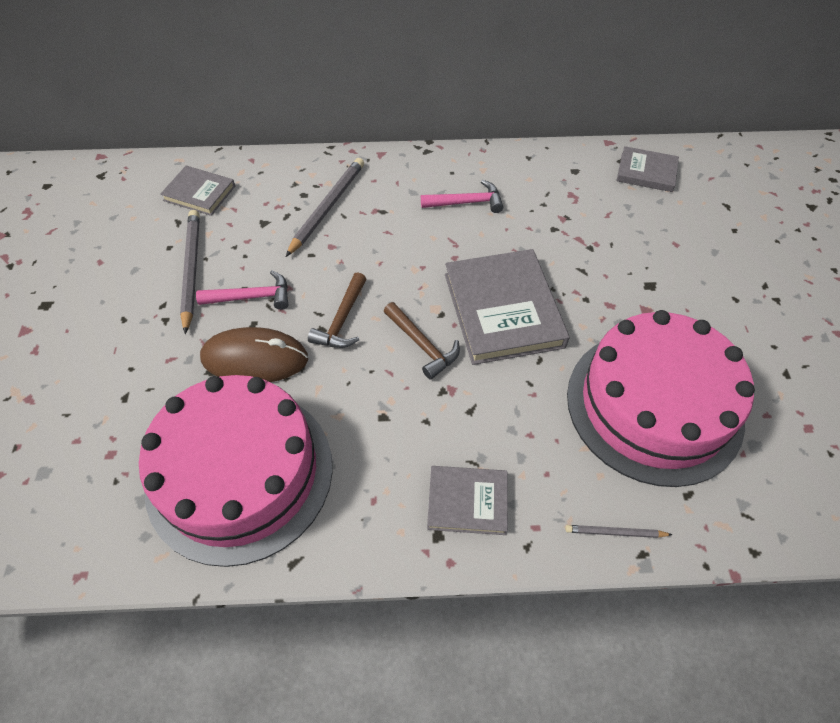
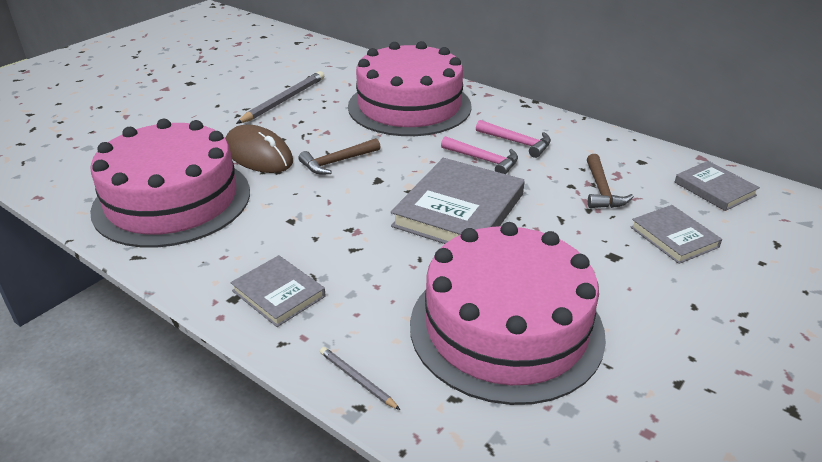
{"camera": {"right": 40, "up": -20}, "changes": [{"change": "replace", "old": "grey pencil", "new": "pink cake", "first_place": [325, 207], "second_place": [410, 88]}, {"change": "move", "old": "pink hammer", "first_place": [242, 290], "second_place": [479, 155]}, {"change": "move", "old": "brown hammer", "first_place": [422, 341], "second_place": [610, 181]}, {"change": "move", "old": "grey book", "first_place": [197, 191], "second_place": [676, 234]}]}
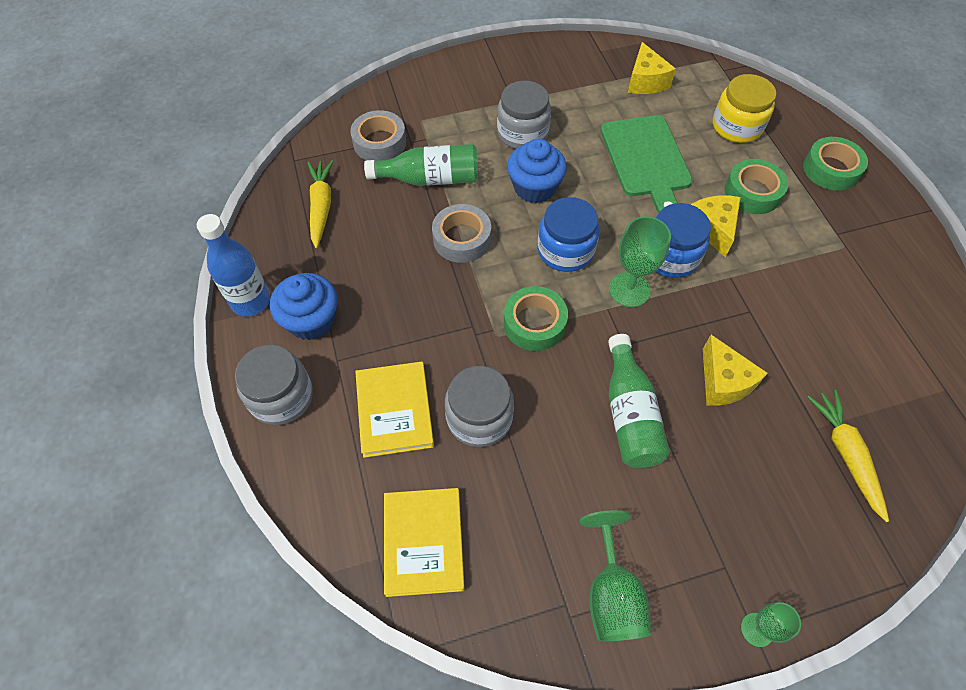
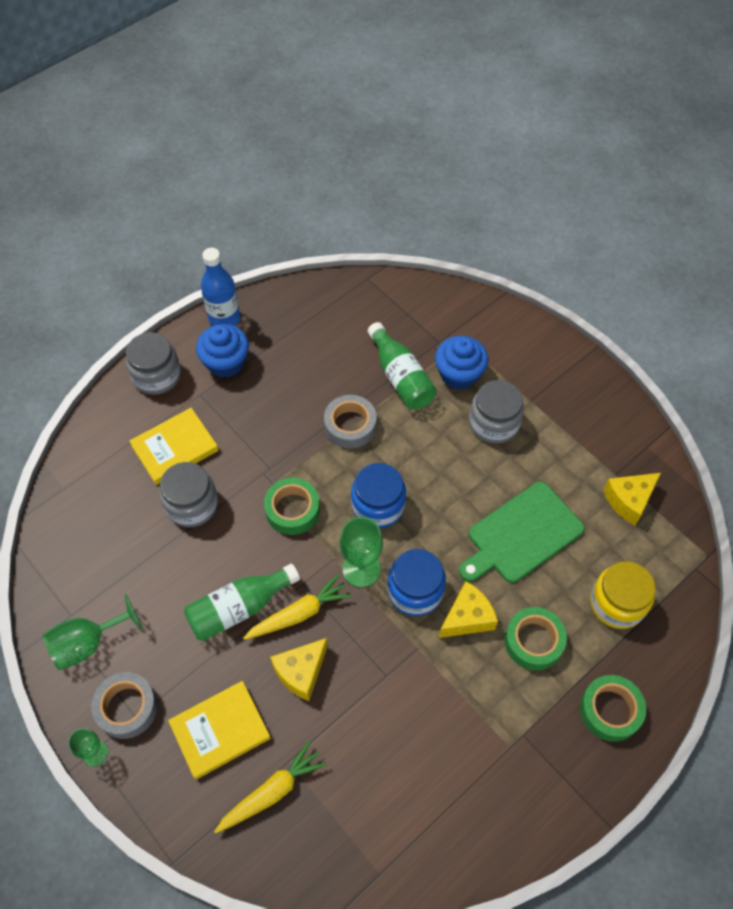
{"camera": {"right": 65, "up": 0}, "changes": [{"change": "move", "old": "grey tape", "first_place": [378, 135], "second_place": [124, 705]}, {"change": "move", "old": "yellow book", "first_place": [424, 542], "second_place": [219, 730]}, {"change": "move", "old": "yellow carrot", "first_place": [321, 204], "second_place": [297, 607]}, {"change": "move", "old": "blue cupcake", "first_place": [537, 171], "second_place": [461, 363]}]}
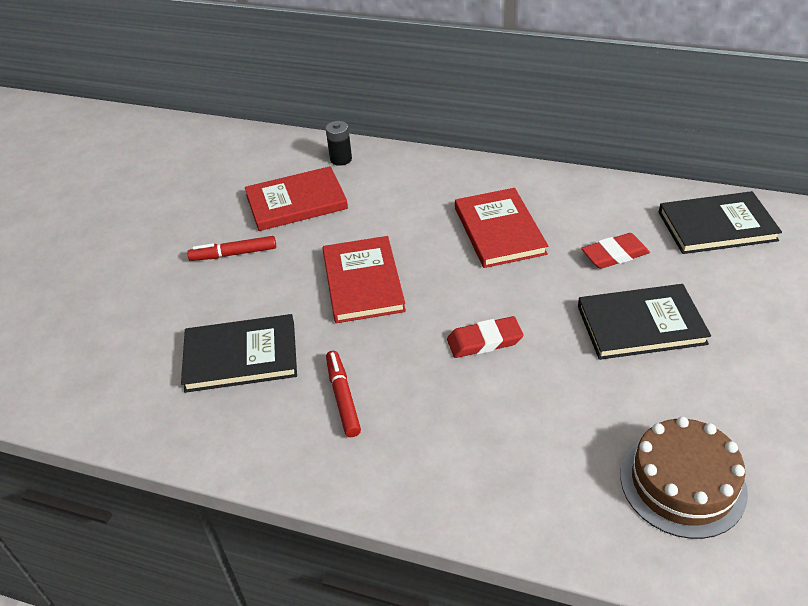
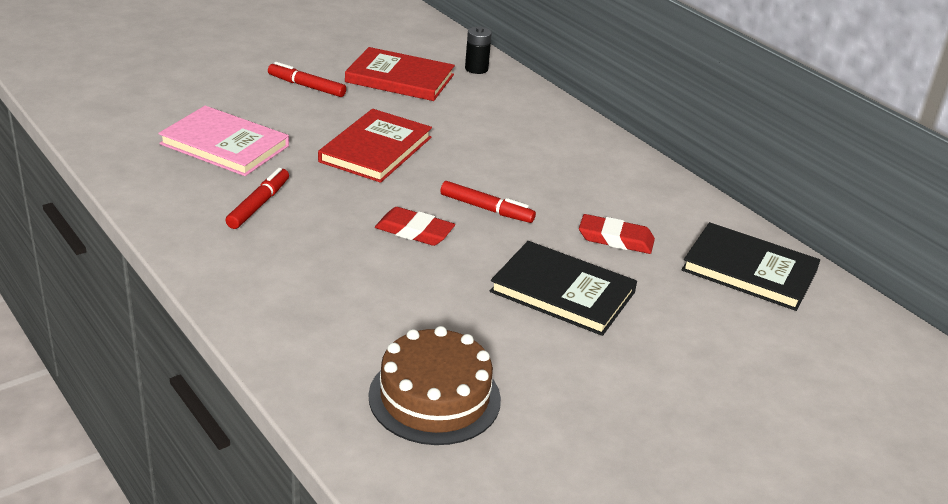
{"camera": {"right": 30, "up": -10}, "changes": [{"change": "recolor", "old": "black book", "new": "pink book", "first_place": [239, 353], "second_place": [223, 141]}, {"change": "insert", "new": "red marker", "second_place": [488, 202]}, {"change": "delete", "old": "red book", "first_place": [501, 228]}]}
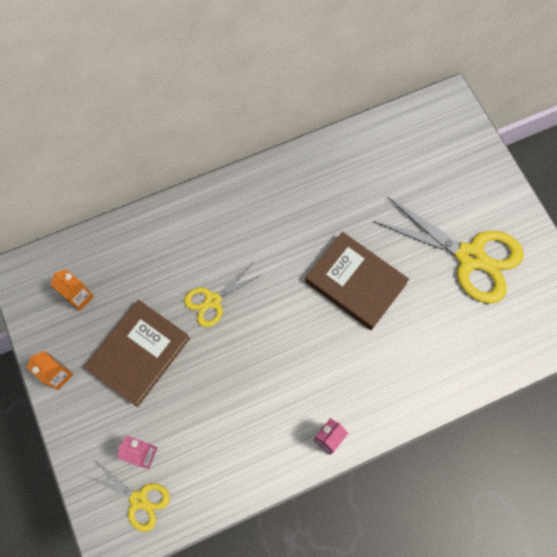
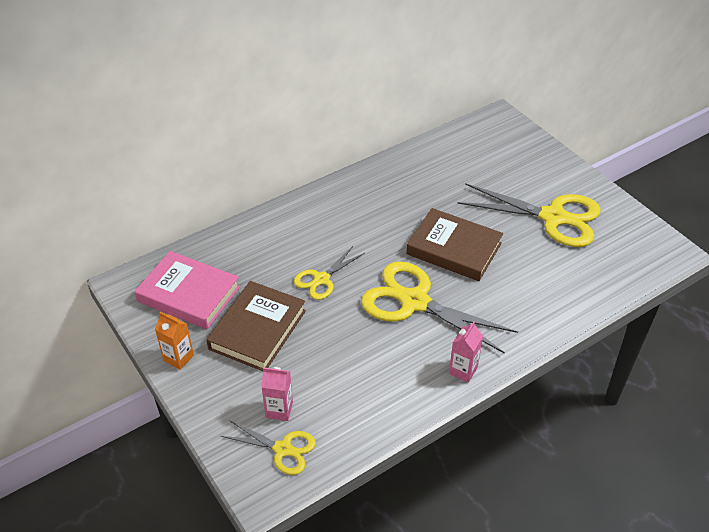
{"camera": {"right": -10, "up": -25}, "changes": [{"change": "replace", "old": "orange carton", "new": "pink book", "first_place": [72, 290], "second_place": [187, 290]}, {"change": "insert", "new": "yellow scissors", "second_place": [439, 307]}]}
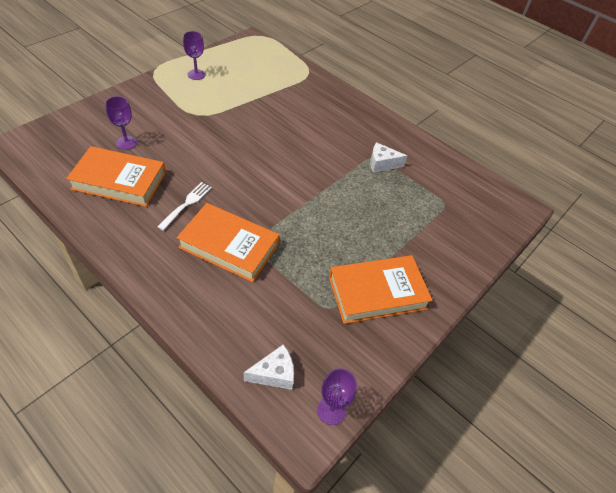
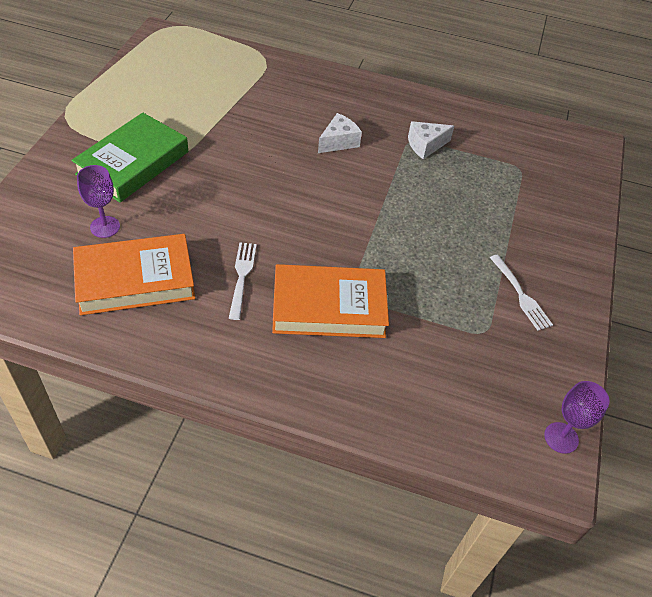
{"camera": {"right": -25, "up": 0}, "changes": [{"change": "insert", "new": "green book", "second_place": [129, 157]}, {"change": "move", "old": "white cheese", "first_place": [269, 367], "second_place": [340, 133]}, {"change": "replace", "old": "orange book", "new": "white fork", "first_place": [381, 289], "second_place": [521, 293]}, {"change": "delete", "old": "purple goblet", "first_place": [194, 55]}]}
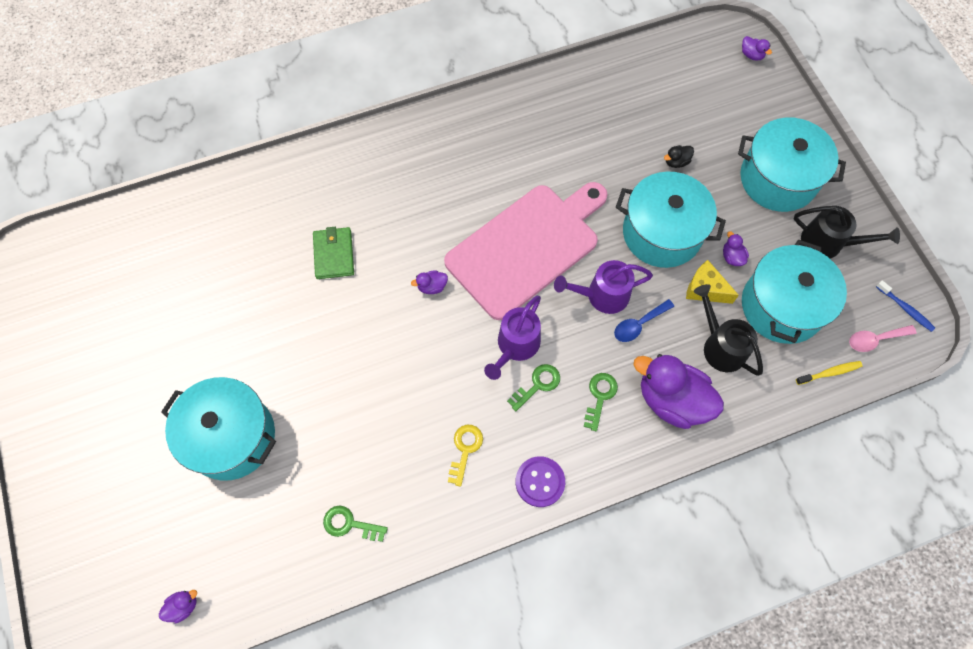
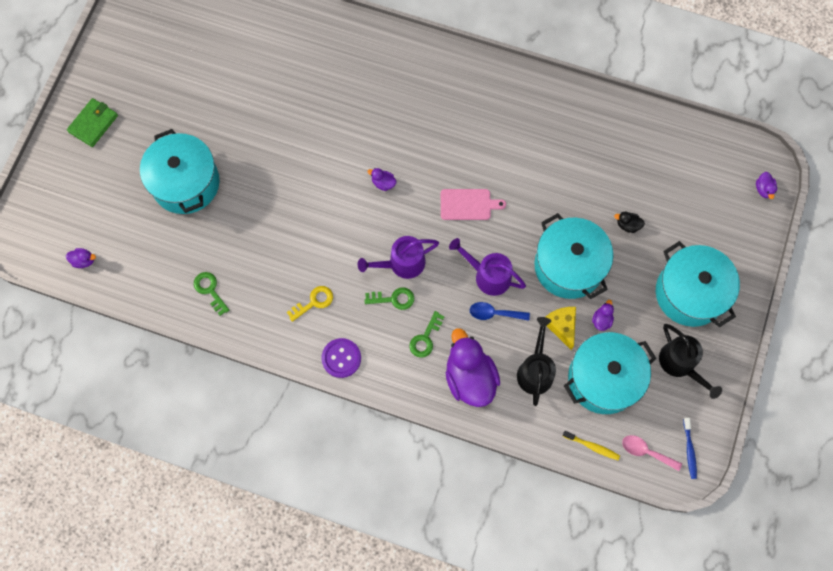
{"camera": {"right": 40, "up": 5}, "changes": [{"change": "move", "old": "green wallet", "first_place": [333, 253], "second_place": [92, 122]}, {"change": "rotate", "old": "green key", "first_place": [601, 402], "second_place": [427, 334], "degrees": 150}, {"change": "resize", "old": "pink cutting board", "first_place": [526, 251], "second_place": [473, 204], "factor": 0.43}]}
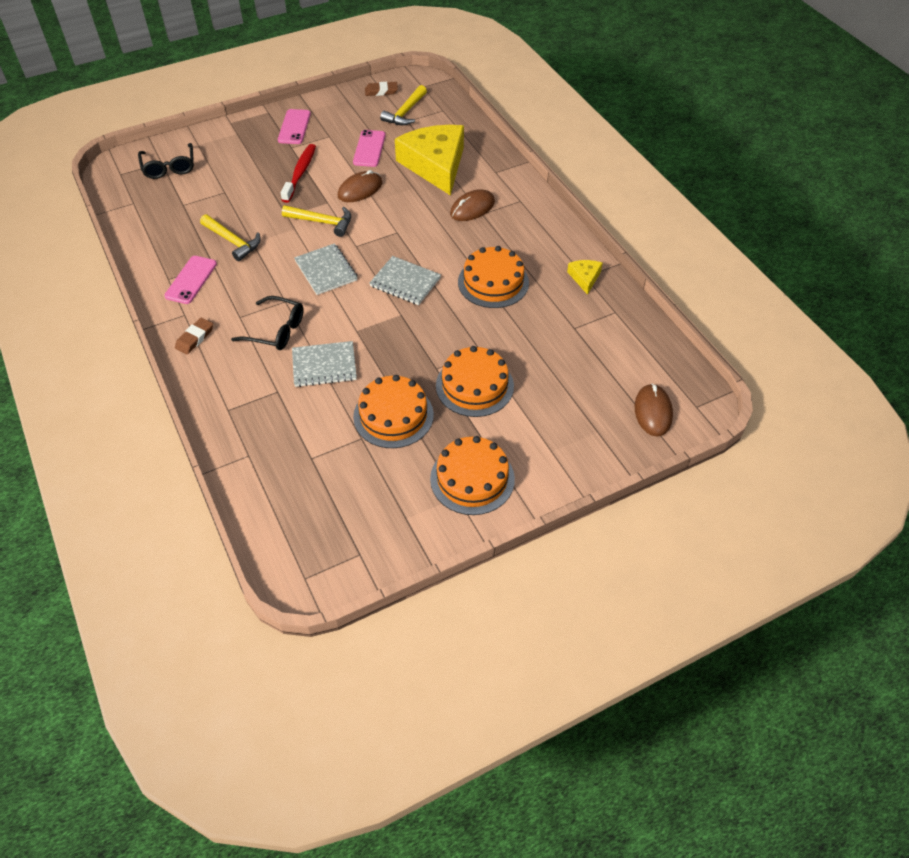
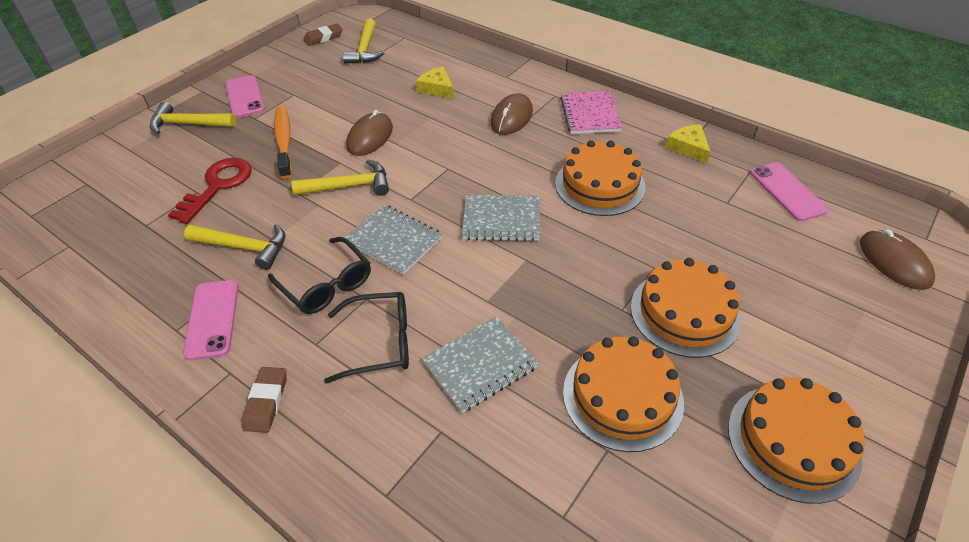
{"camera": {"right": -25, "up": -5}, "changes": [{"change": "insert", "new": "yellow hammer", "second_place": [193, 118]}, {"change": "insert", "new": "red key", "second_place": [210, 191]}, {"change": "move", "old": "black glasses", "first_place": [166, 161], "second_place": [319, 275]}, {"change": "recolor", "old": "red toothbrush", "new": "orange toothbrush", "first_place": [298, 173], "second_place": [283, 142]}, {"change": "resize", "old": "yellow cheese", "first_place": [429, 160], "second_place": [435, 83], "factor": 0.42}, {"change": "insert", "new": "pink notebook", "second_place": [591, 112]}, {"change": "move", "old": "pink phone", "first_place": [369, 148], "second_place": [789, 191]}]}
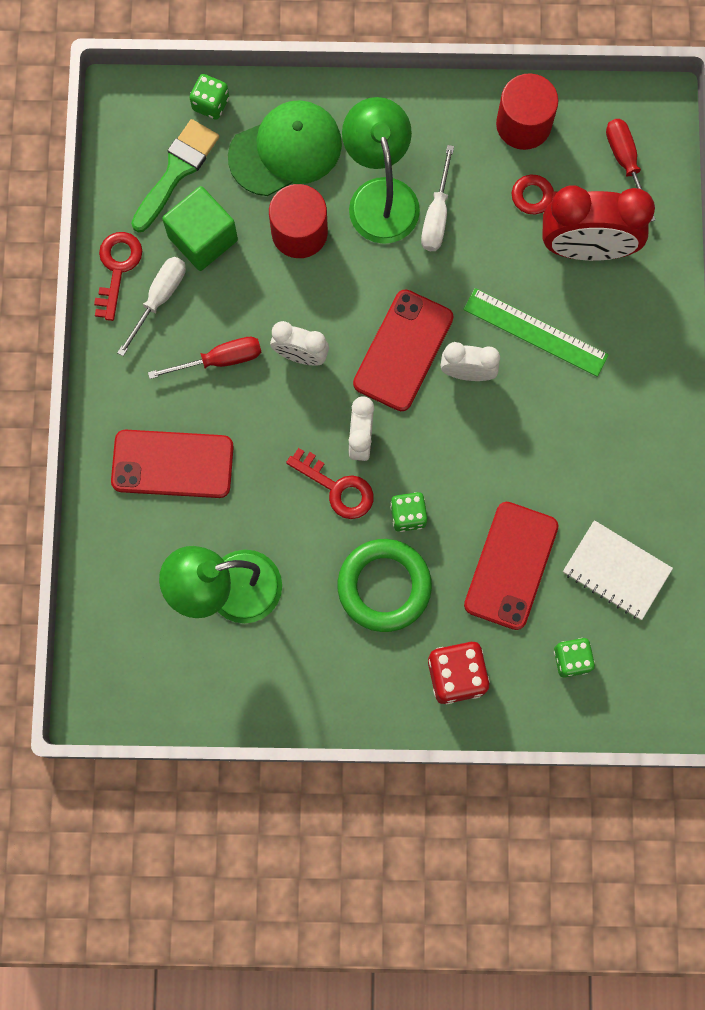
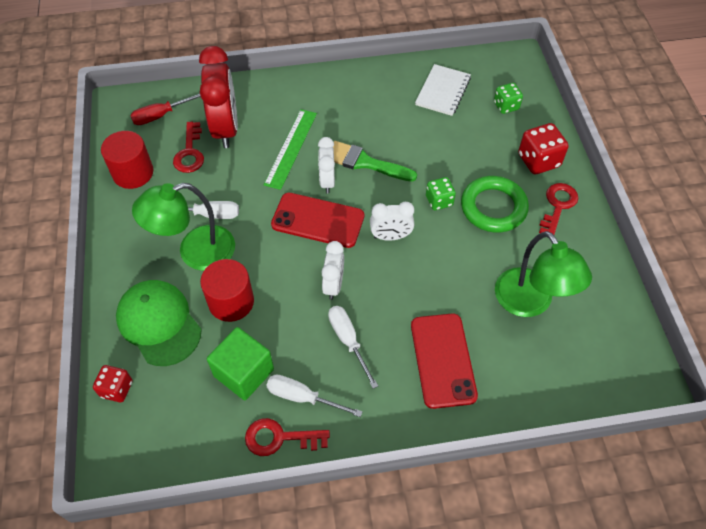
{"camera": {"right": -100, "up": -20}, "changes": [{"change": "recolor", "old": "green dice", "new": "red dice", "first_place": [209, 97], "second_place": [112, 383]}, {"change": "recolor", "old": "red screwdriver", "new": "white screwdriver", "first_place": [204, 358], "second_place": [353, 347]}, {"change": "move", "old": "green brush", "first_place": [175, 175], "second_place": [375, 161]}, {"change": "move", "old": "red key", "first_place": [330, 483], "second_place": [558, 209]}, {"change": "delete", "old": "red phone", "first_place": [511, 566]}]}
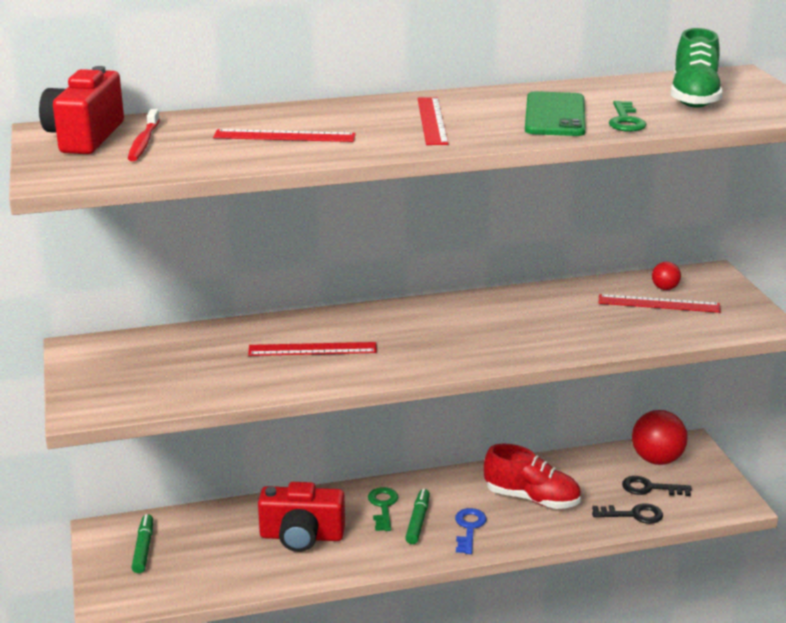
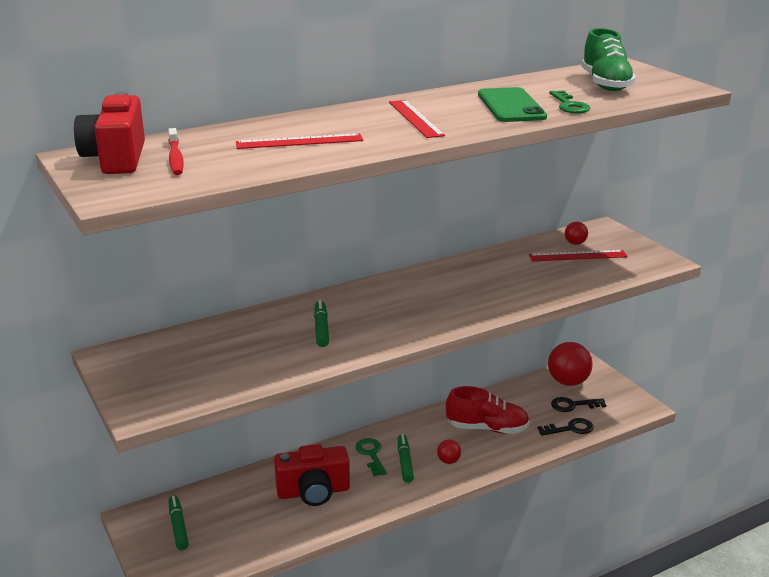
{"camera": {"right": -15, "up": 0}, "changes": [{"change": "replace", "old": "red ruler", "new": "green marker", "first_place": [312, 349], "second_place": [321, 323]}, {"change": "replace", "old": "blue key", "new": "red ball", "first_place": [470, 531], "second_place": [449, 452]}]}
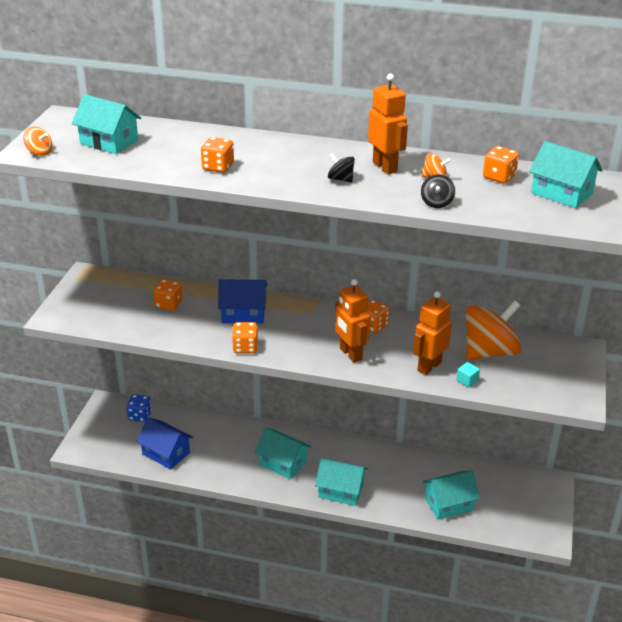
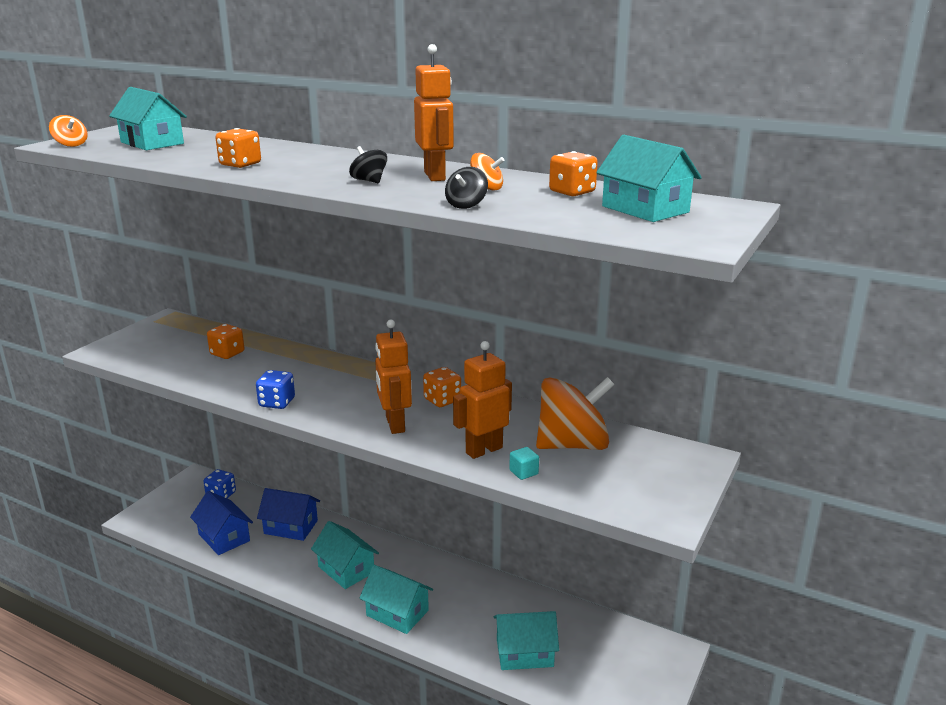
{"camera": {"right": 15, "up": -10}, "changes": [{"change": "recolor", "old": "orange dice", "new": "blue dice", "first_place": [245, 337], "second_place": [275, 389]}, {"change": "move", "old": "blue house", "first_place": [242, 301], "second_place": [288, 514]}]}
